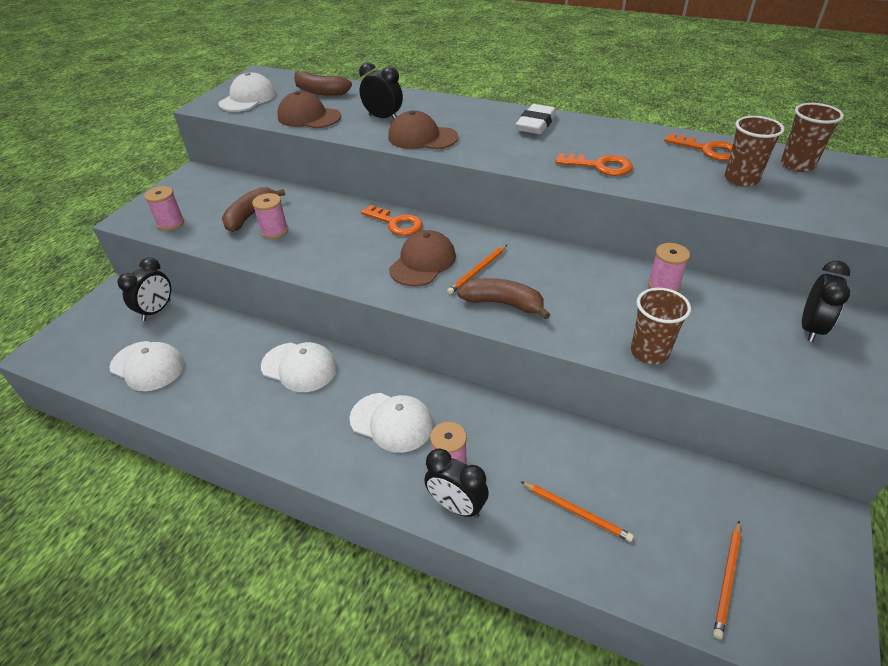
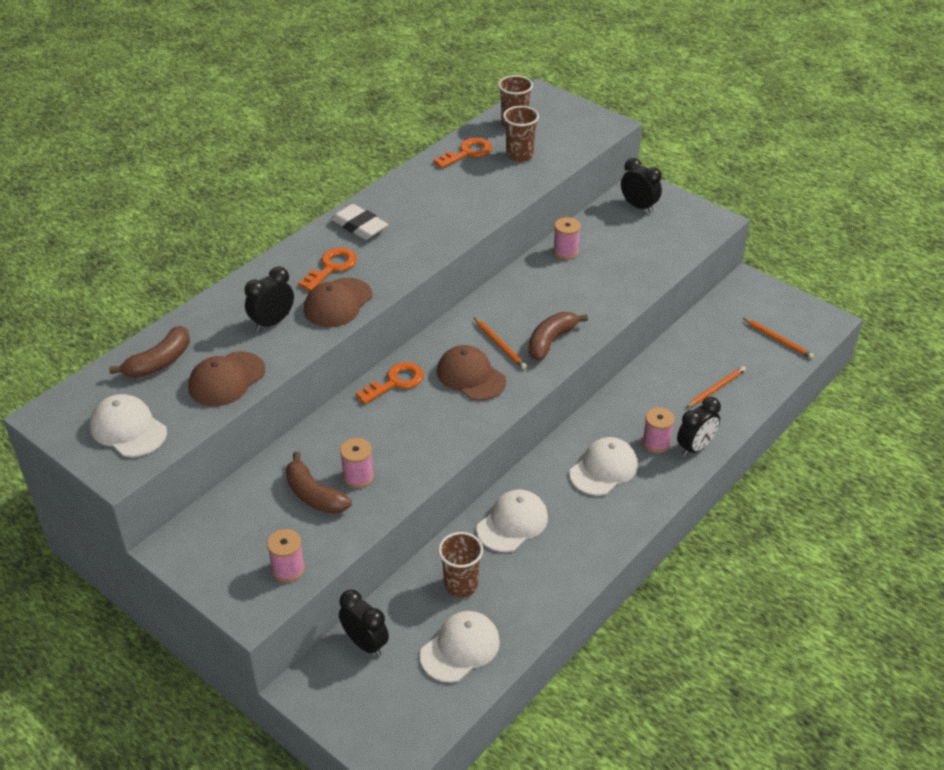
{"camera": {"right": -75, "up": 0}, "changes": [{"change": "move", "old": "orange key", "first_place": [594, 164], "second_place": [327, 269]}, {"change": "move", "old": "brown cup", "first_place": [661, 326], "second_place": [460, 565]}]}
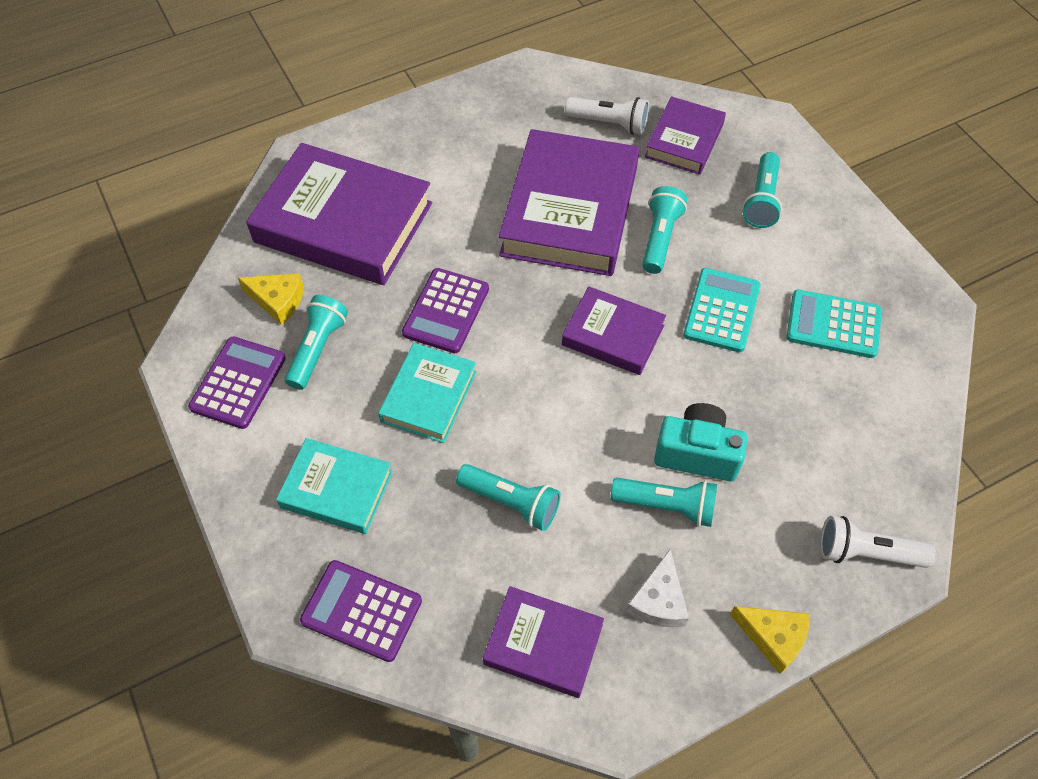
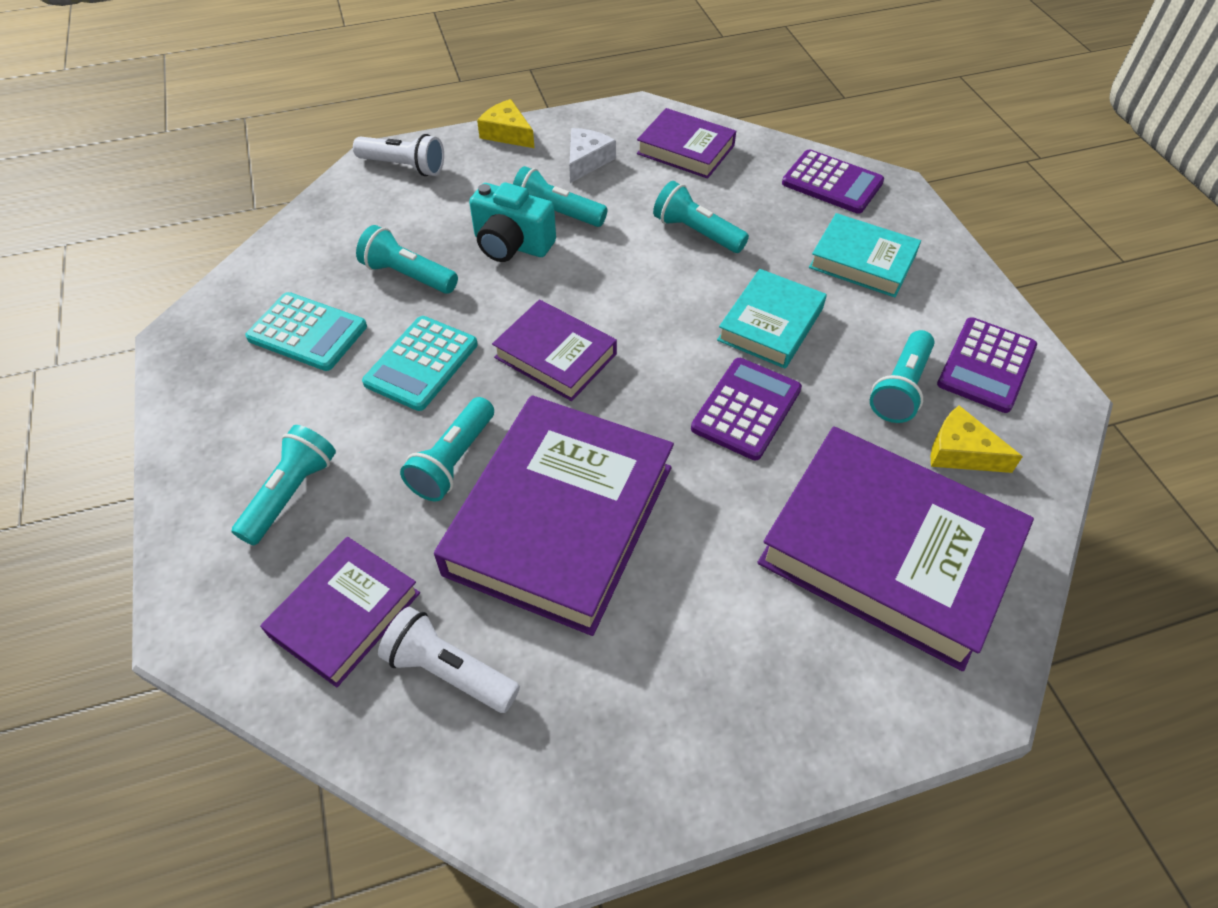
{"camera": {"right": -170, "up": -5}, "changes": [{"change": "insert", "new": "turquoise flashlight", "second_place": [407, 259]}]}
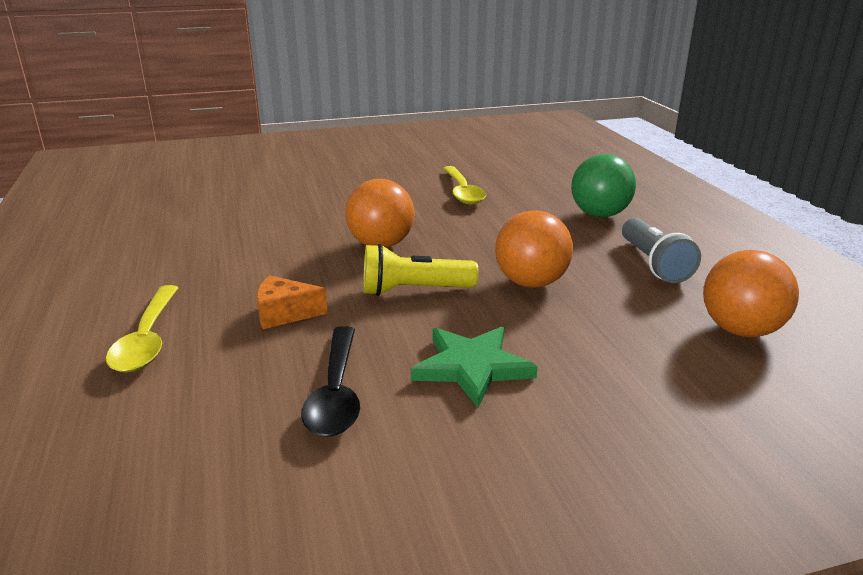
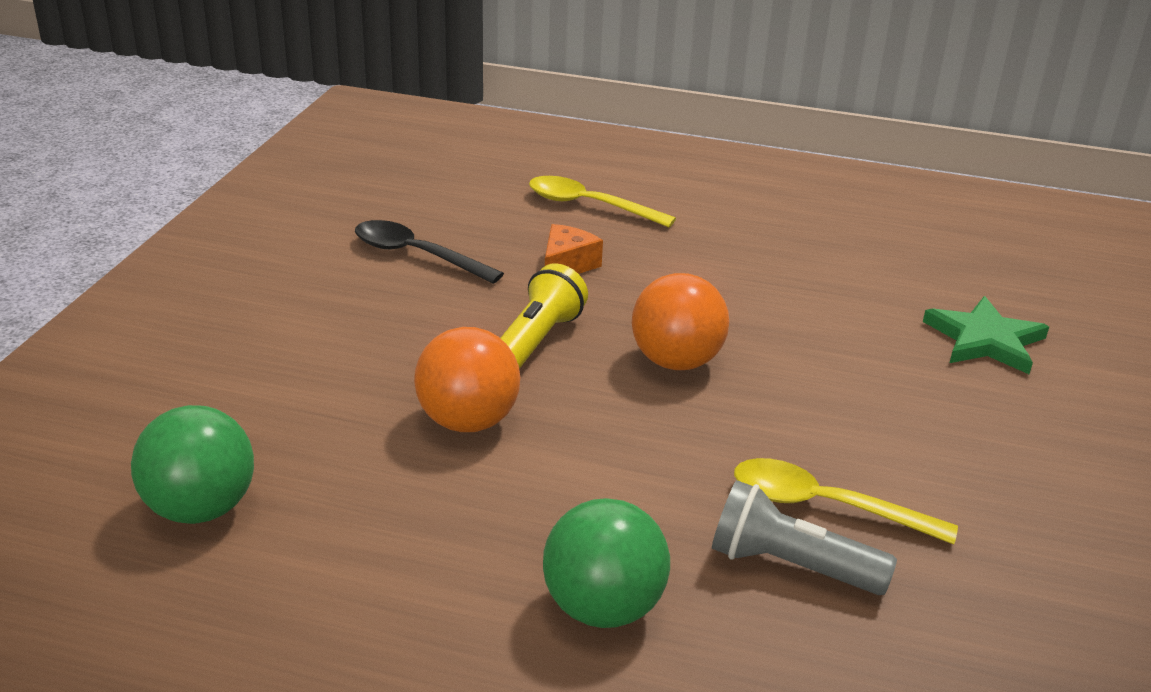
{"camera": {"right": 120, "up": 5}, "changes": [{"change": "recolor", "old": "orange ball", "new": "green ball", "first_place": [751, 293], "second_place": [192, 464]}, {"change": "move", "old": "grey flashlight", "first_place": [661, 250], "second_place": [804, 537]}, {"change": "move", "old": "green star", "first_place": [474, 367], "second_place": [986, 335]}]}
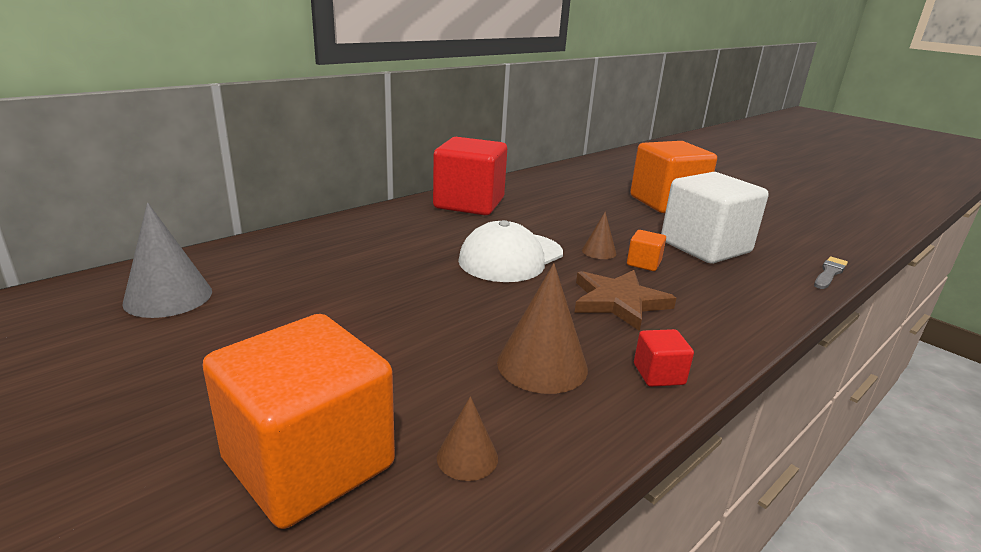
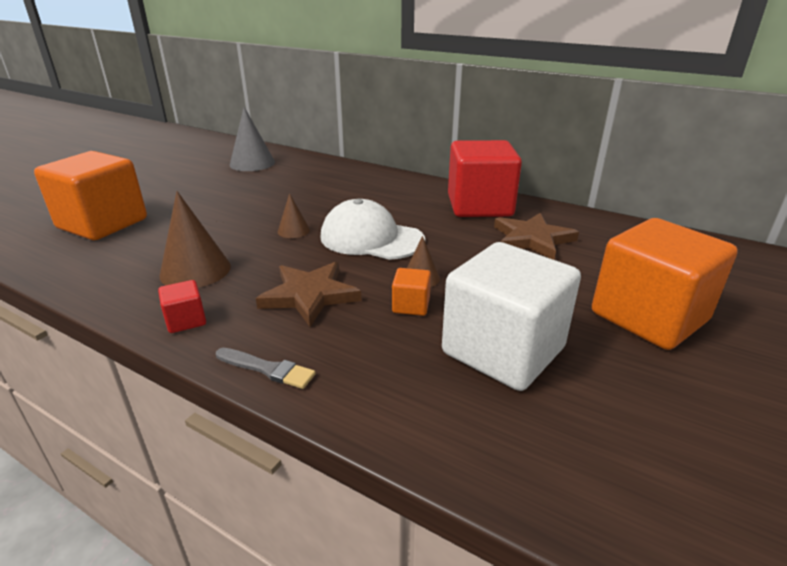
{"camera": {"right": 75, "up": 5}, "changes": [{"change": "move", "old": "grey brush", "first_place": [831, 273], "second_place": [266, 368]}, {"change": "move", "old": "brown cone", "first_place": [467, 438], "second_place": [294, 215]}, {"change": "insert", "new": "brown star", "second_place": [536, 236]}]}
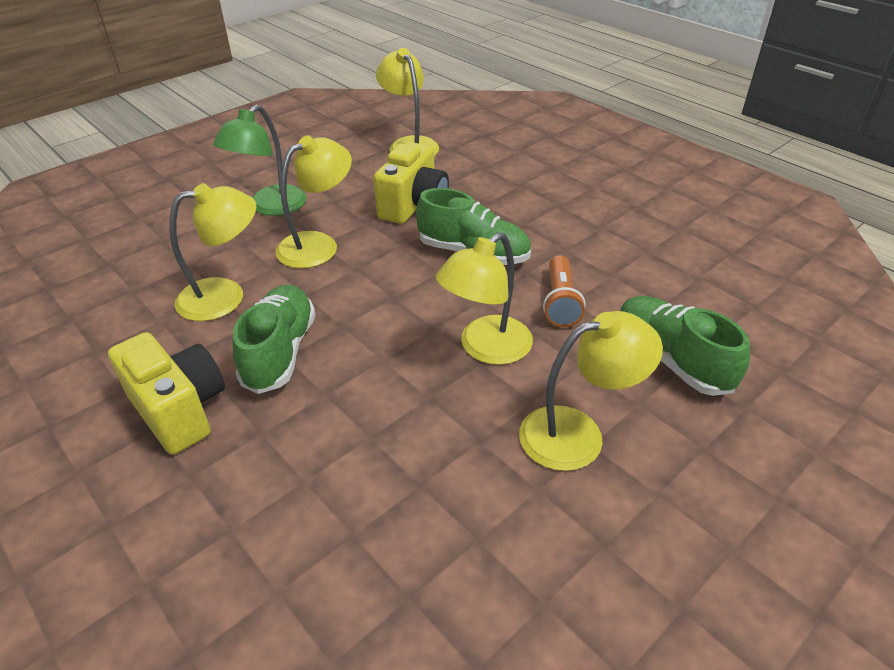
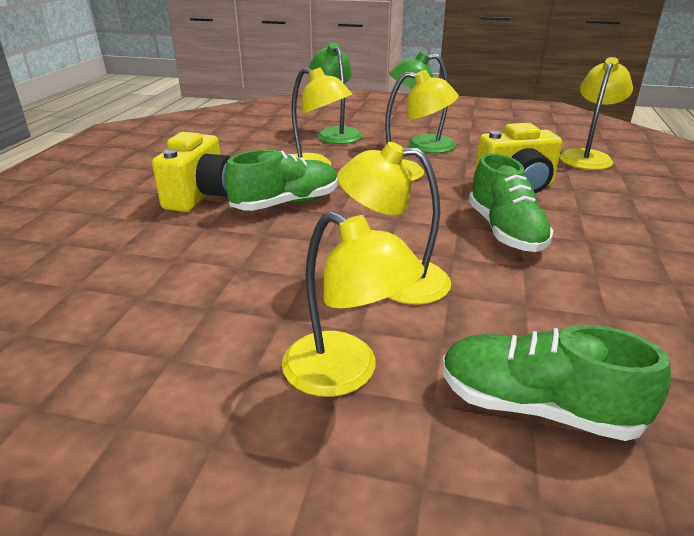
{"camera": {"right": 55, "up": -10}, "changes": [{"change": "insert", "new": "green lamp", "second_place": [335, 93]}, {"change": "rotate", "old": "green shoe", "first_place": [685, 346], "second_place": [556, 383], "degrees": -90}, {"change": "delete", "old": "orange flashlight", "first_place": [564, 291]}]}
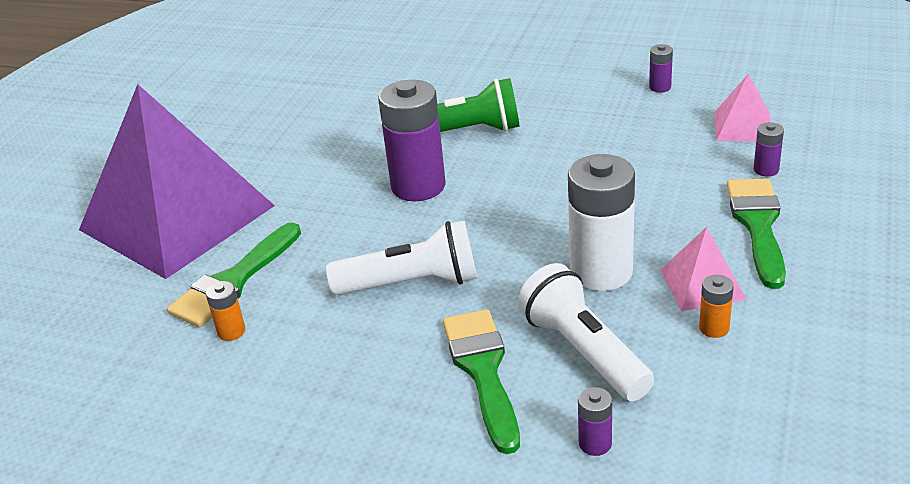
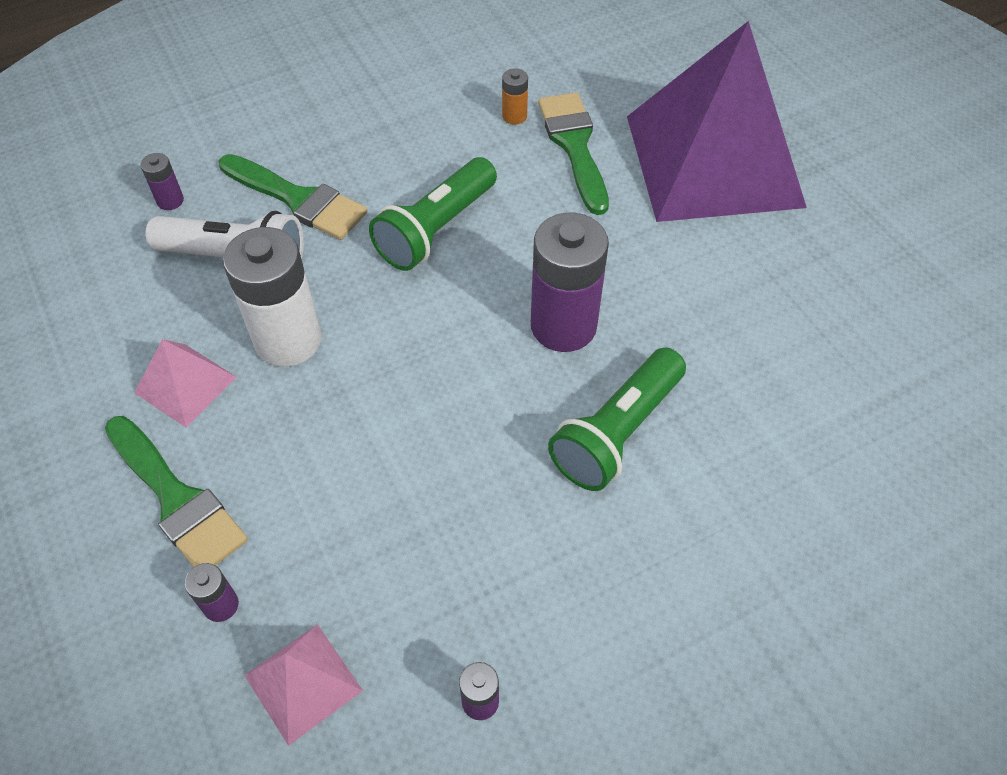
{"camera": {"right": 130, "up": 20}, "changes": [{"change": "recolor", "old": "white flashlight", "new": "green flashlight", "first_place": [401, 257], "second_place": [433, 214]}, {"change": "delete", "old": "orange battery", "first_place": [716, 306]}]}
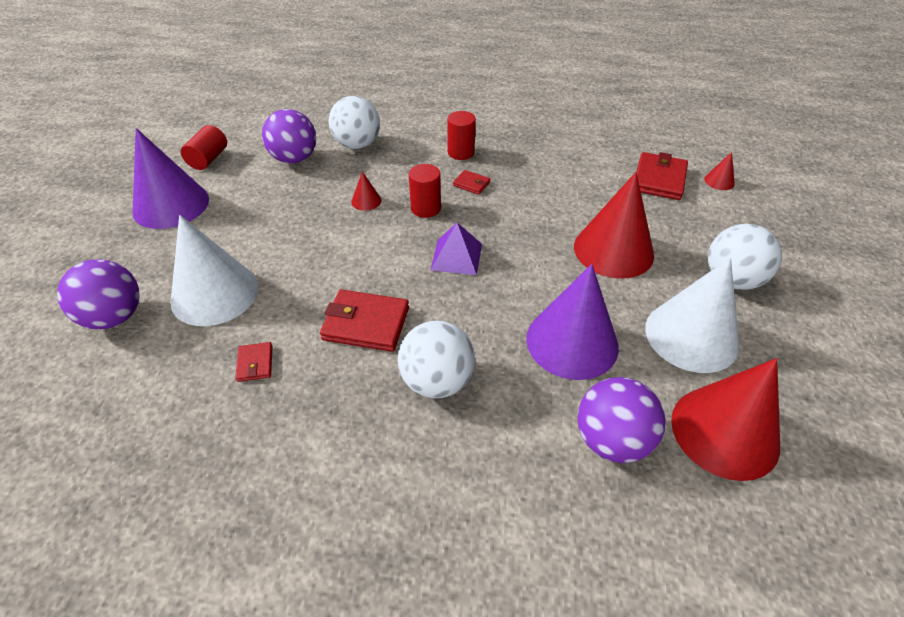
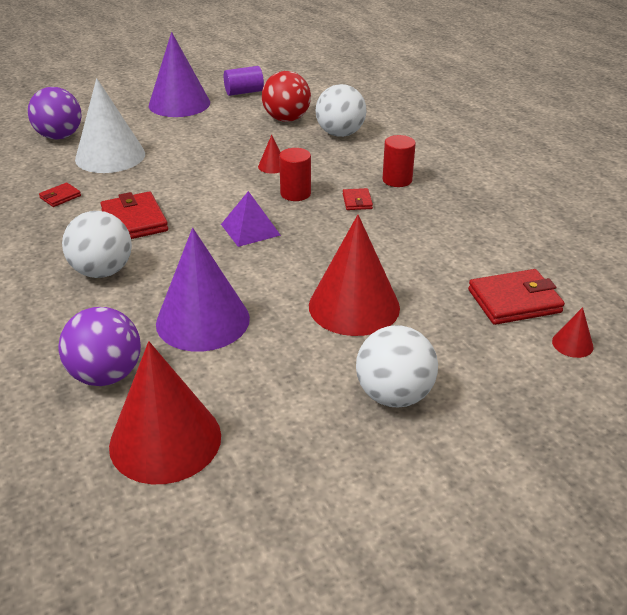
{"camera": {"right": 55, "up": -10}, "changes": [{"change": "recolor", "old": "red cylinder", "new": "purple cylinder", "first_place": [204, 147], "second_place": [244, 81]}, {"change": "recolor", "old": "purple ball", "new": "red ball", "first_place": [289, 136], "second_place": [286, 96]}, {"change": "delete", "old": "white cone", "first_place": [692, 315]}]}
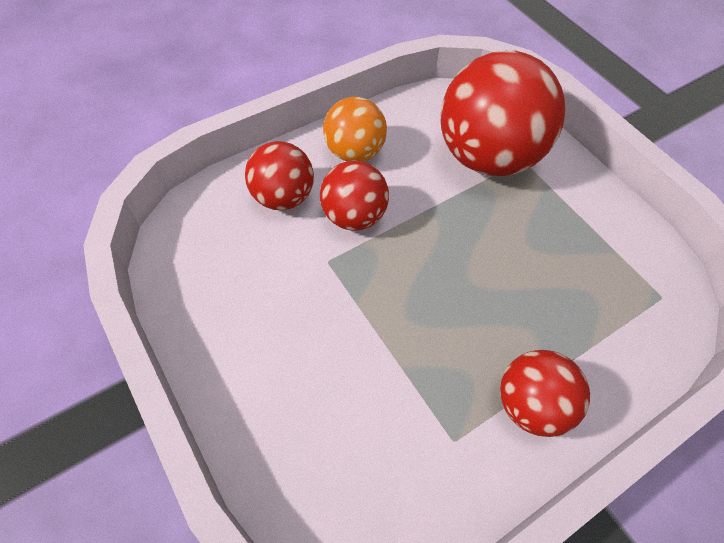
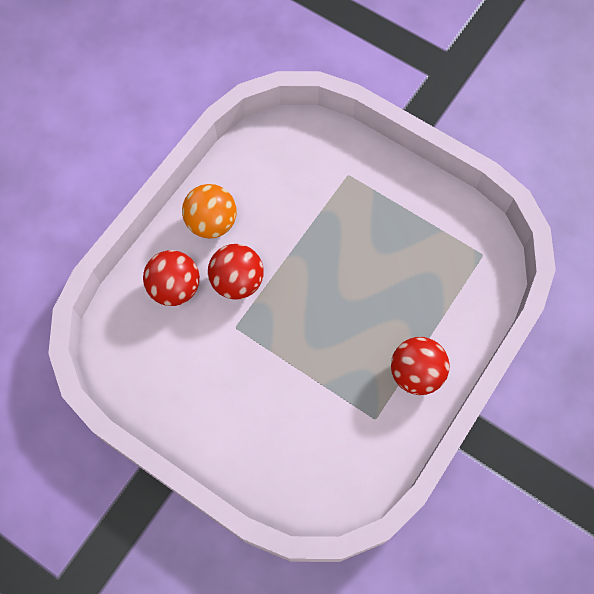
{"camera": {"right": -20, "up": 10}, "changes": [{"change": "delete", "old": "red ball", "first_place": [503, 113]}]}
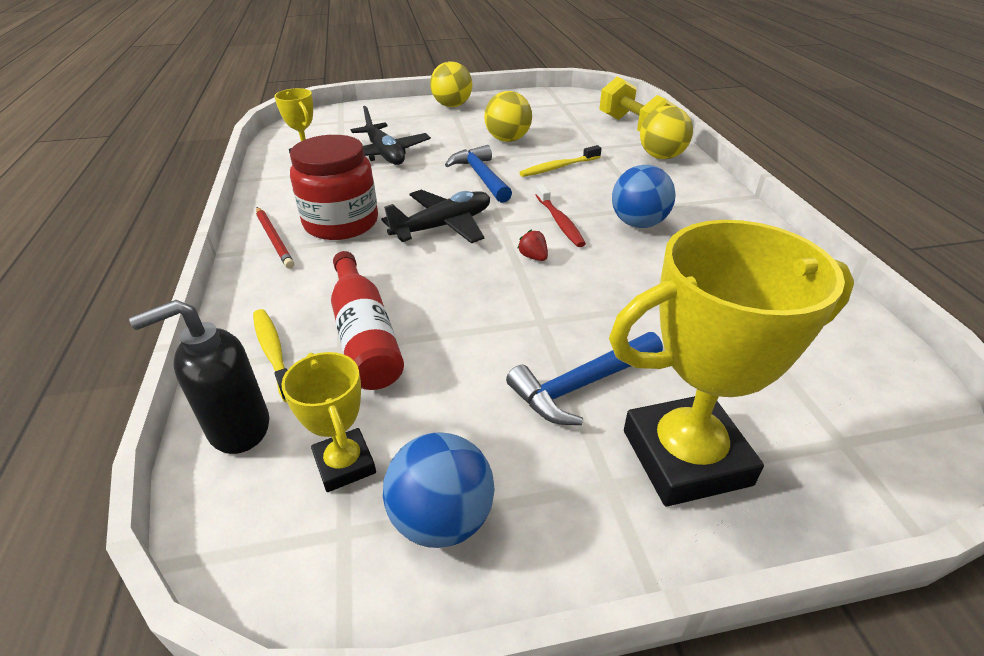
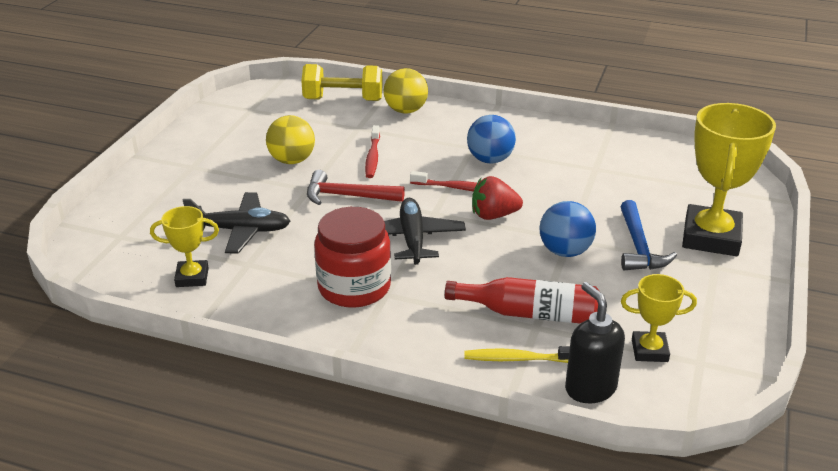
{"camera": {"right": -60, "up": -5}, "changes": [{"change": "recolor", "old": "blue hammer", "new": "red hammer", "first_place": [478, 174], "second_place": [356, 187]}, {"change": "recolor", "old": "yellow toothbrush", "new": "red toothbrush", "first_place": [560, 161], "second_place": [372, 151]}, {"change": "resize", "old": "red strawberry", "first_place": [532, 245], "second_place": [497, 198], "factor": 1.88}, {"change": "move", "old": "blue ball", "first_place": [439, 490], "second_place": [568, 229]}, {"change": "rotate", "old": "black soap dispenser", "first_place": [199, 377], "second_place": [595, 342], "degrees": 150}, {"change": "delete", "old": "red pencil", "first_place": [275, 238]}, {"change": "delete", "old": "yellow ball", "first_place": [451, 84]}]}
